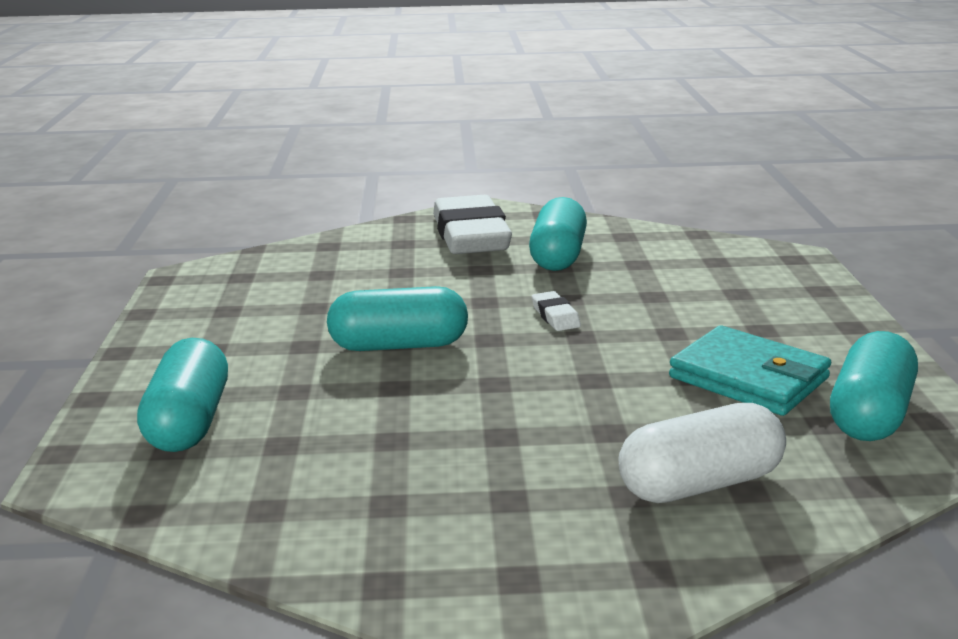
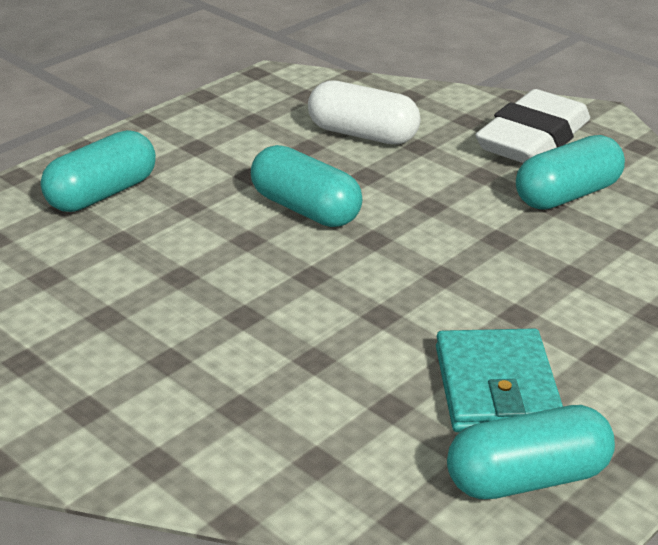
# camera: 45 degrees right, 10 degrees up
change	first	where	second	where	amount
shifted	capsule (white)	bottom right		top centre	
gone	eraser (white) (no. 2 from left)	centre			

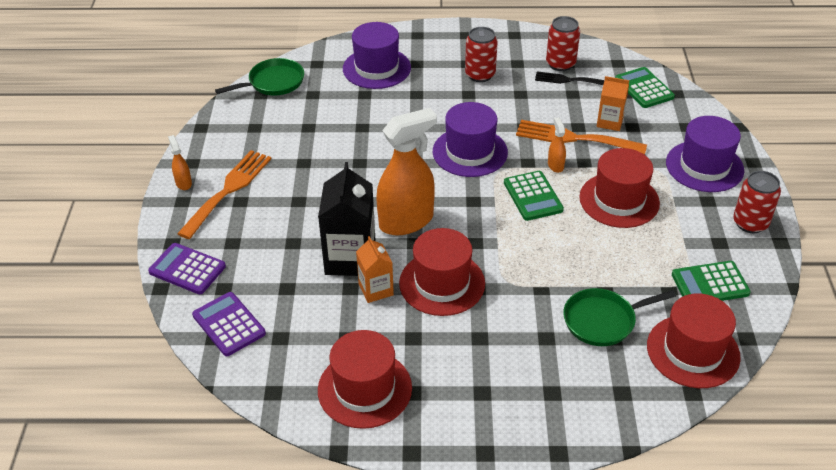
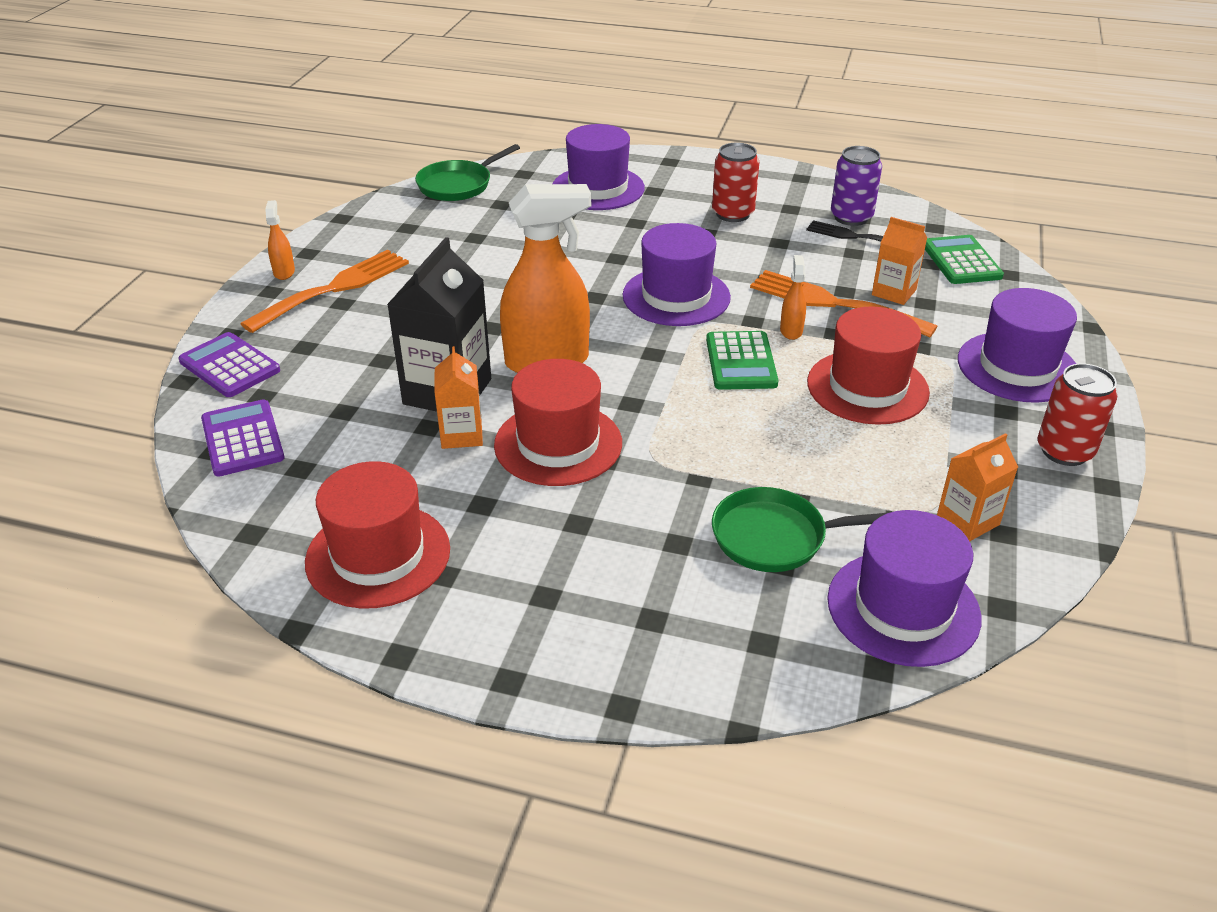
# camera: 15 degrees right, 5 degrees down
change	first	where	second	where	amount
rotated	pan (green) (no. 1 from left)	top left		top centre	150 degrees clockwise
repainted	hat (red) (no. 4 from left)	bottom right	hat (purple) (no. 3 from left)	middle right	
repainted	can (red) (no. 2 from left)	top right	can (purple)	top right	
swapped	calculator (green) (no. 3 from left)	middle right	carton (orange) (no. 3 from left)	middle right	

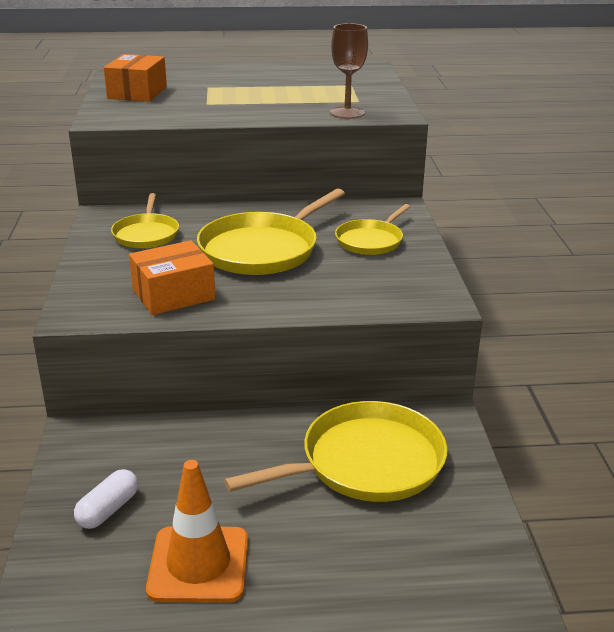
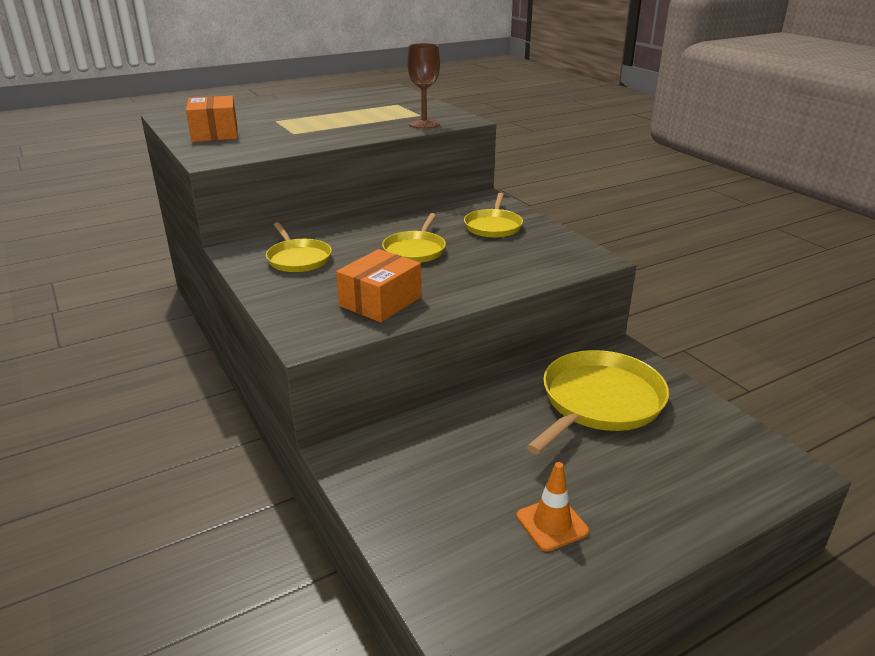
# camera: 25 degrees left, 0 degrees up
change	first	where	second	where	amount
scaled	pan (yellow) (no. 2 from left)	centre		centre	x0.58
scaled	traffic cone (orange)	bottom left		bottom centre	x0.64
gone	capsule (white)	bottom left			

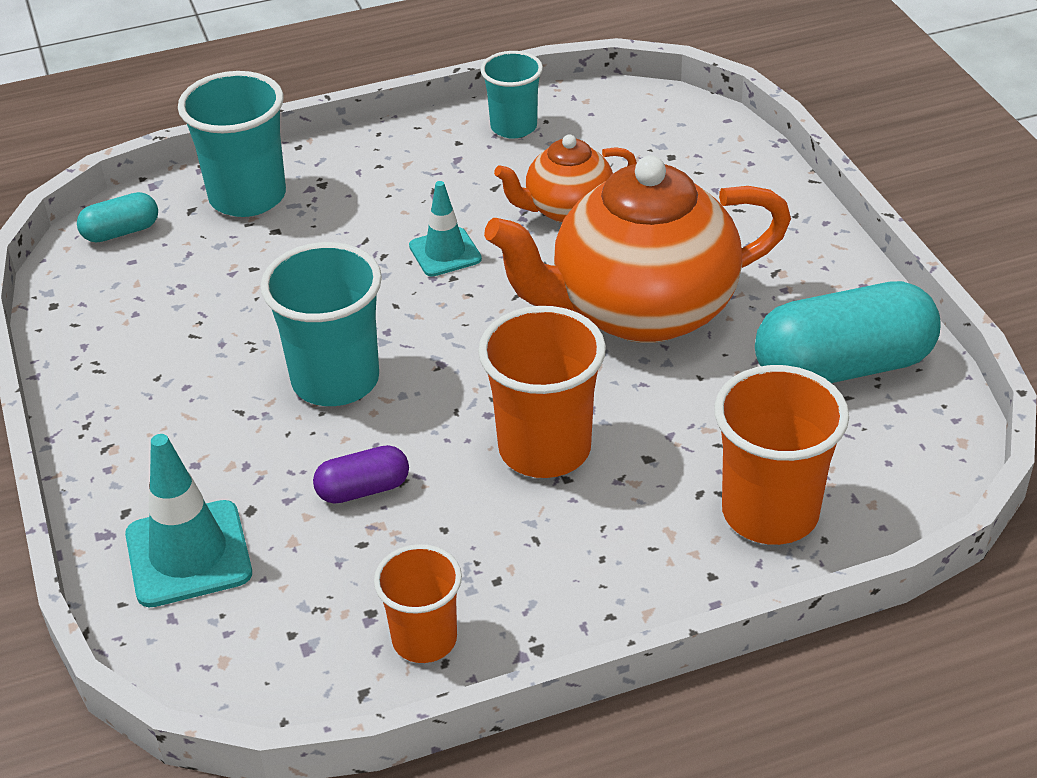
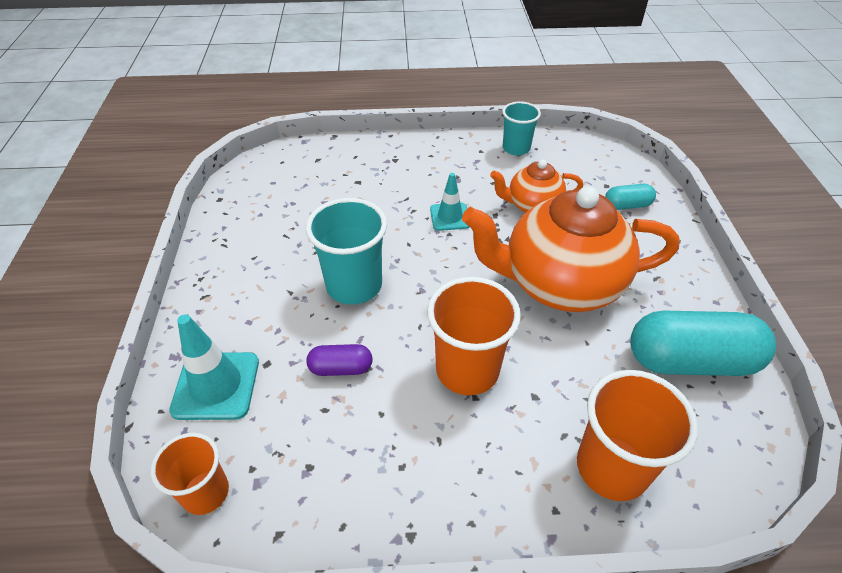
# camera: 15 degrees right, 5 degrees up
change	first	where	second	where	amount
shifted	cup (orange) (no. 1 from left)	bottom centre		bottom left	
shifted	capsule (turquoise) (no. 1 from left)	top left		middle right	
gone	cup (turquoise) (no. 1 from left)	top left			

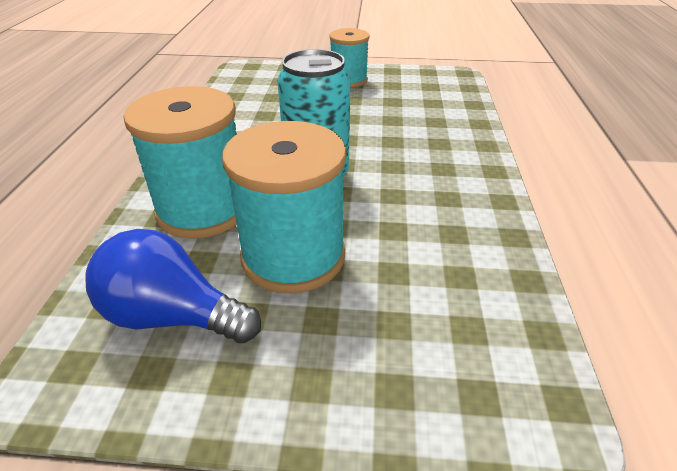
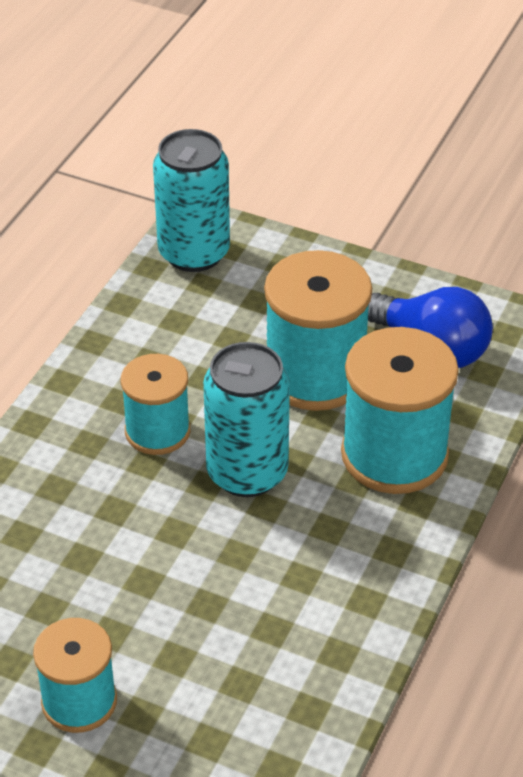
# camera: 160 degrees left, 5 degrees up
change	first	where	second	where	amount
new			spool (turquoise) (no. 2 from left)	middle left	
new			can (turquoise) (no. 1 from left)	top centre	

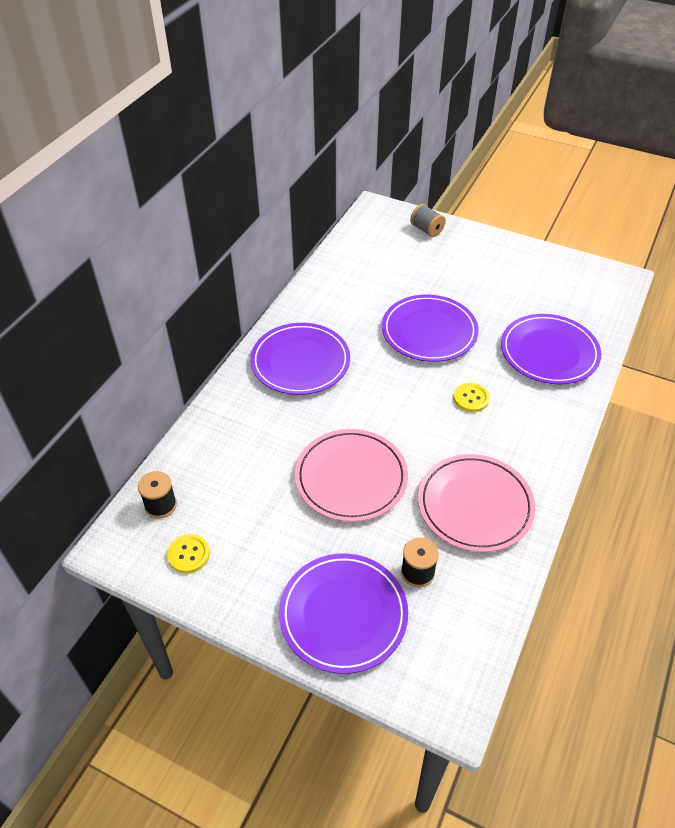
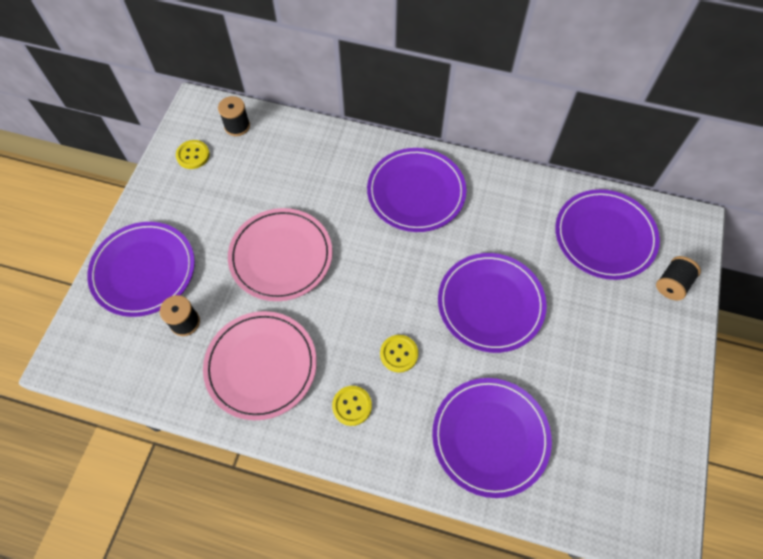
# camera: 80 degrees right, 15 degrees up
change	first	where	second	where	amount
new			button (yellow) (no. 2 from left)	bottom centre	
new			plate (purple) (no. 5 from left)	middle right	
repainted	spool (grey)	top centre	spool (black) (no. 3 from left)	middle right	

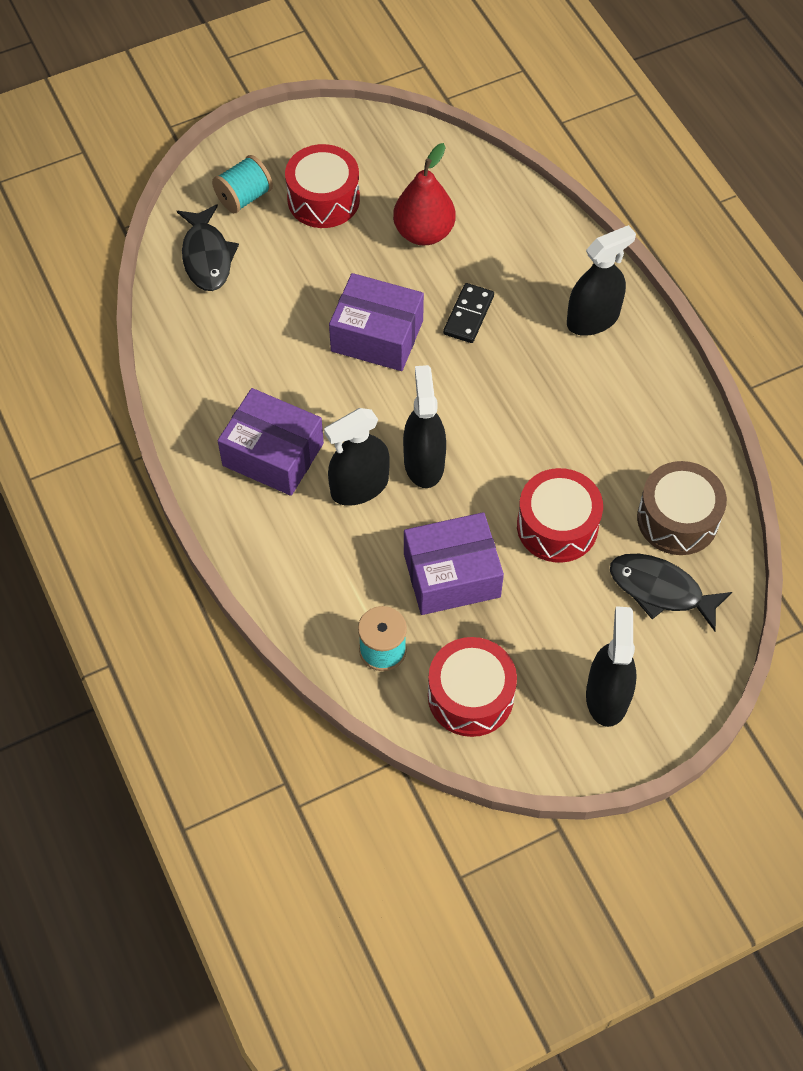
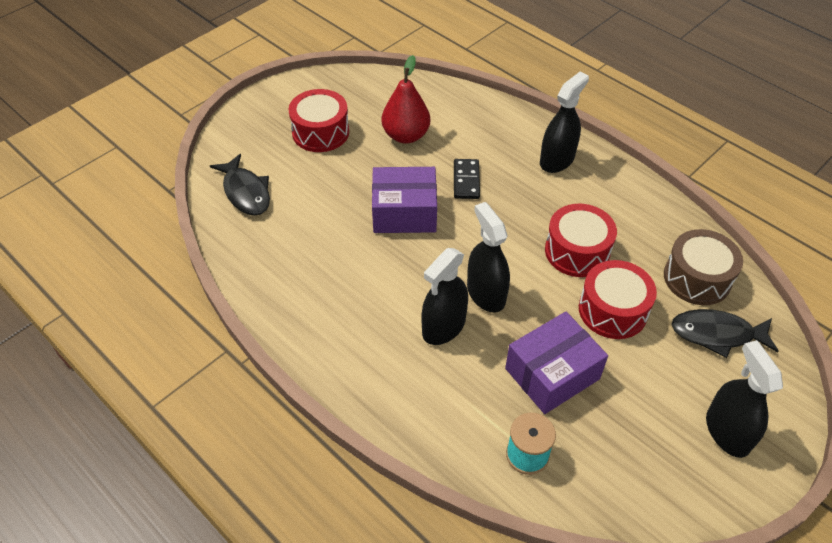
# camera: 20 degrees left, 10 degrees down
change	first	where	second	where	amount
shifted	drum (red) (no. 2 from left)	centre		middle right	
gone	spool (turquoise) (no. 1 from left)	top left			
gone	box (purple) (no. 1 from left)	centre			

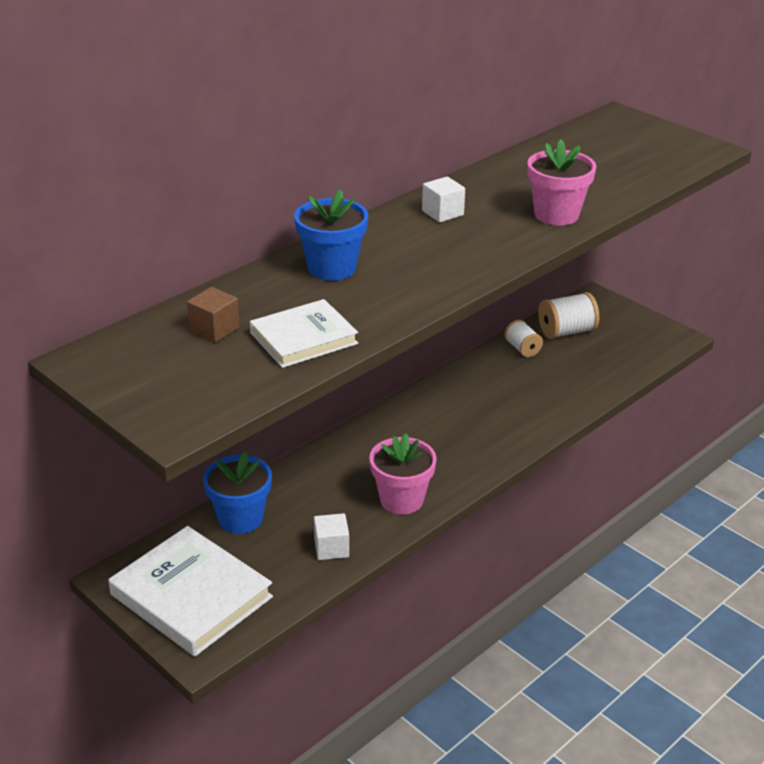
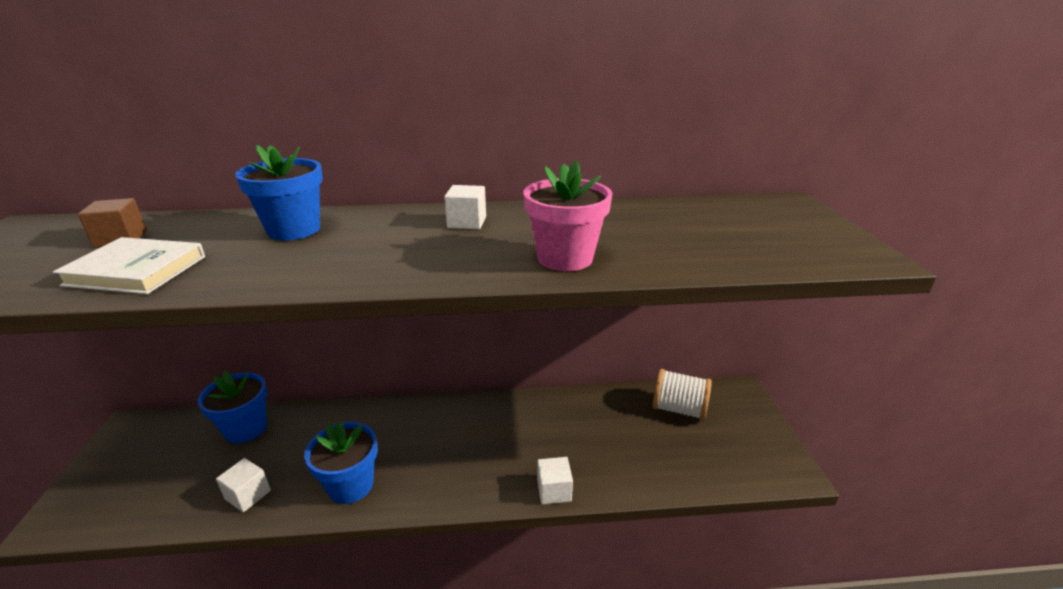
# camera: 40 degrees right, 5 degrees down
change	first	where	second	where	amount
repainted	flower pot (pink) (no. 1 from left)	centre	flower pot (blue) (no. 3 from left)	bottom left	
new			cube (white) (no. 3 from left)	bottom centre	
gone	book (white) (no. 1 from left)	bottom left			
gone	spool (white) (no. 1 from left)	middle right			

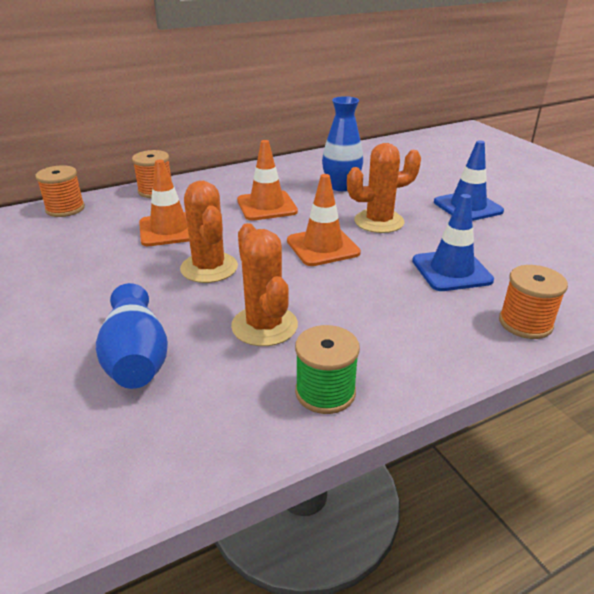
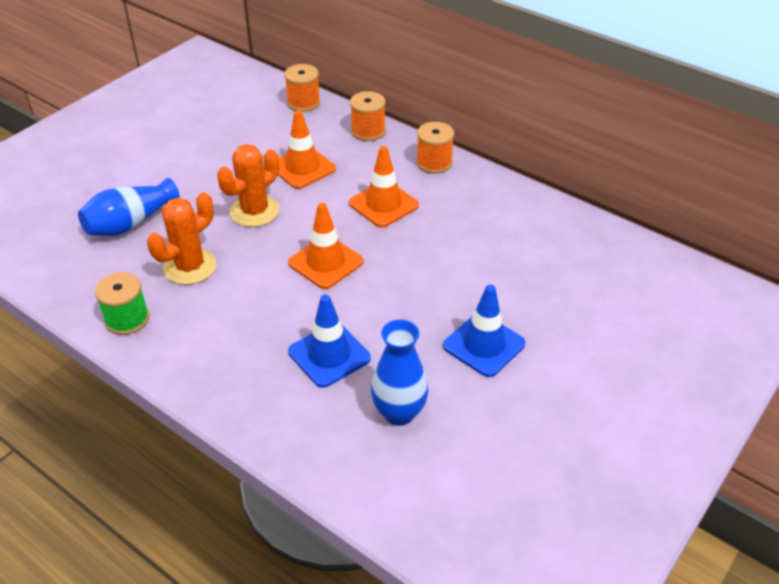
# camera: 65 degrees right, 10 degrees up
change	first	where	second	where	amount
shifted	vase (blue) (no. 2 from left)	top centre		centre	
shifted	spool (orange) (no. 3 from left)	middle right		top centre	
gone	cactus (orange) (no. 3 from left)	top centre			

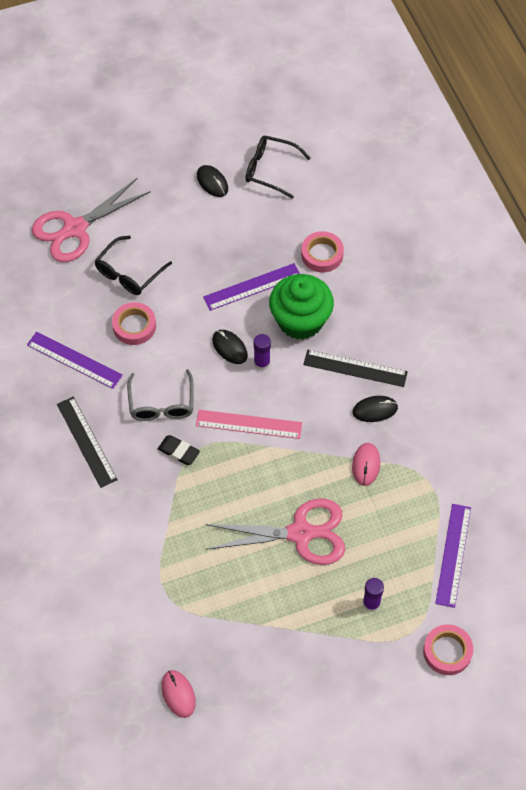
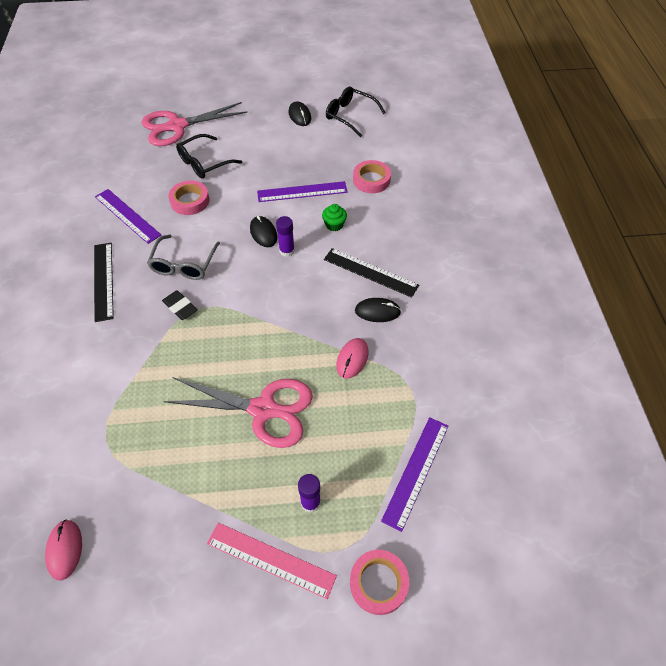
# camera: 15 degrees right, 5 degrees down
change	first	where	second	where	amount
shifted	ruler (pink)	centre		bottom centre	
scaled	cupcake (green)	centre		top centre	x0.42

